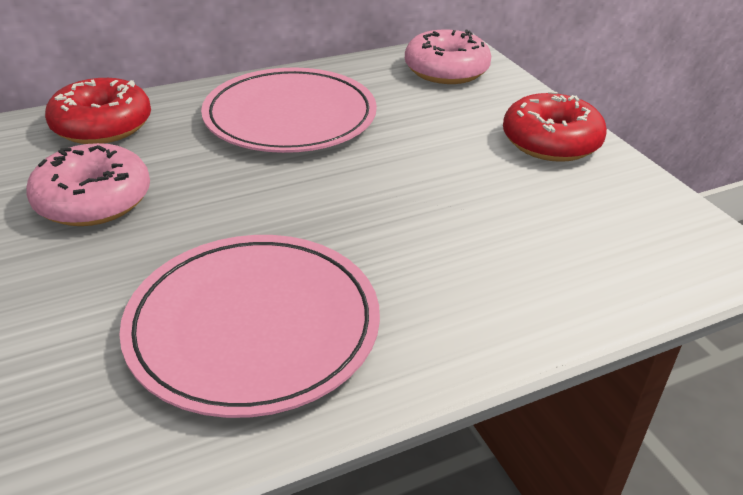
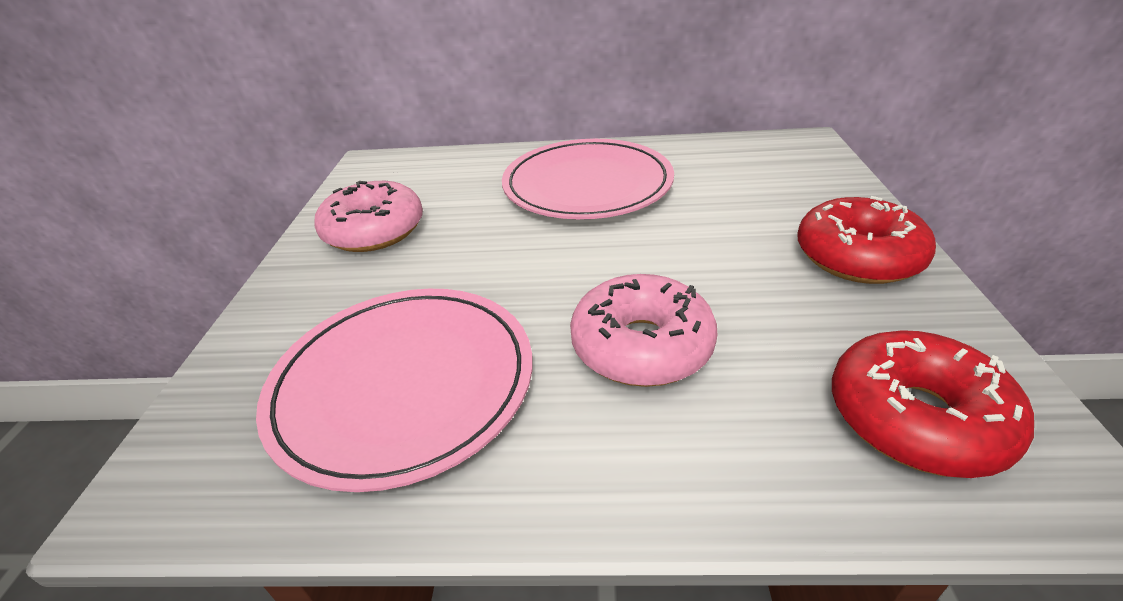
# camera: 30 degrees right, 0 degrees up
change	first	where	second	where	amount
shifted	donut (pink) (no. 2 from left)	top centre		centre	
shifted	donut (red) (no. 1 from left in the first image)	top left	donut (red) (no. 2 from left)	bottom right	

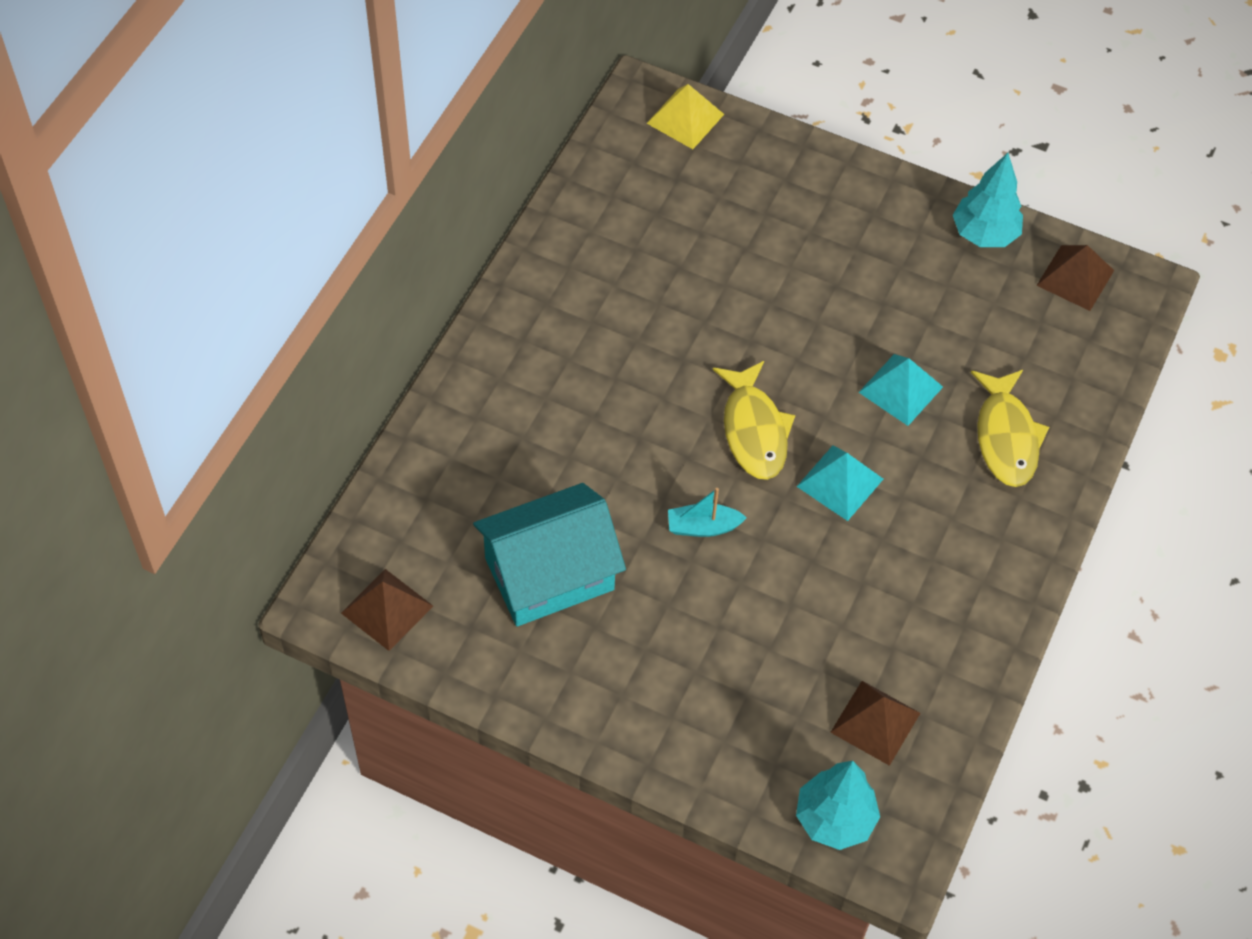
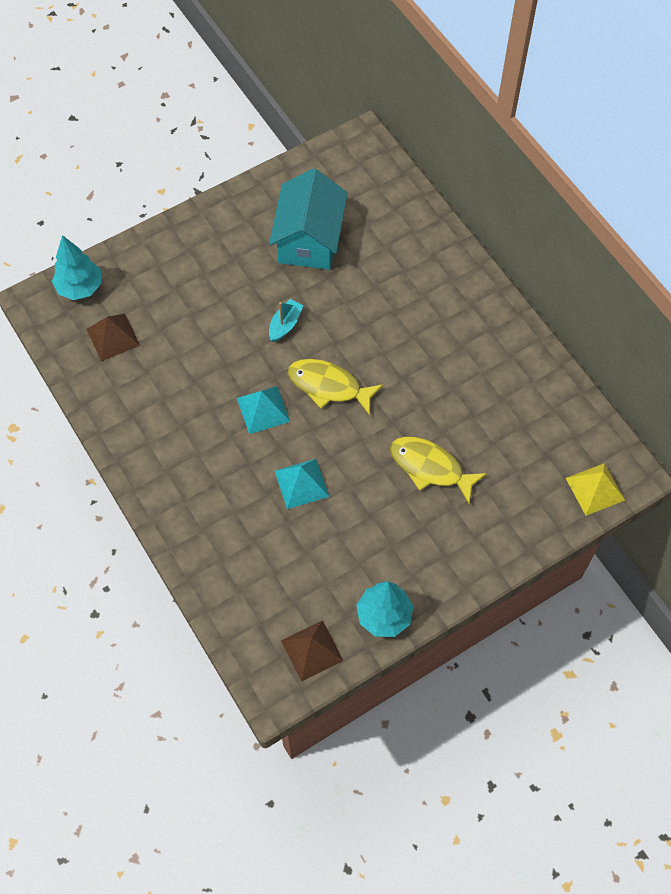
# camera: 125 degrees right, 5 degrees up
change	first	where	second	where	amount
shifted	fish (yellow) (no. 2 from left)	middle right		centre	
gone	pyramid (brown) (no. 1 from left)	middle left			

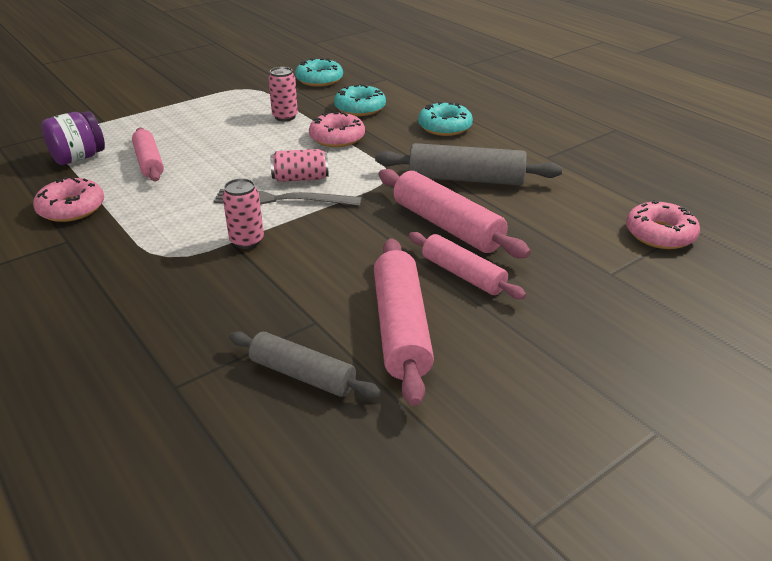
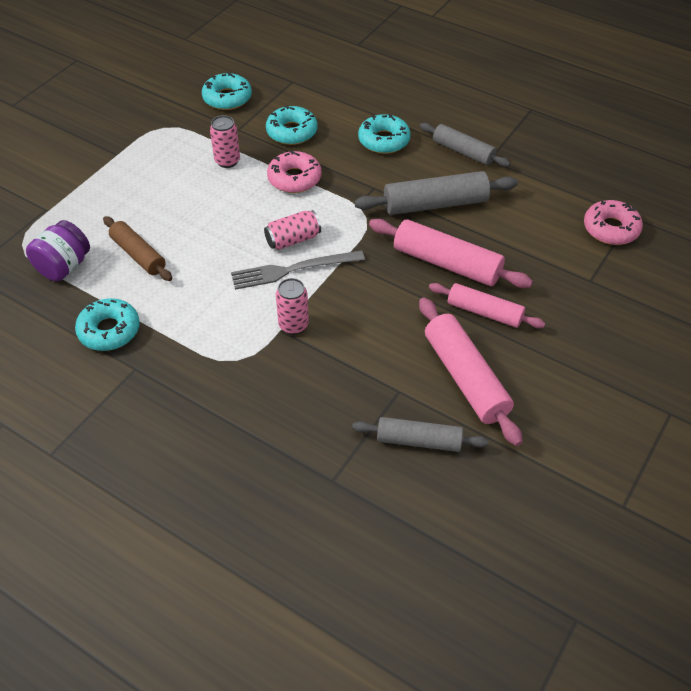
# camera: 20 degrees left, 15 degrees up
change	first	where	second	where	amount
repainted	donut (pink) (no. 1 from left)	middle left	donut (turquoise) (no. 1 from left)	middle left	
repainted	rolling pin (pink) (no. 1 from left)	top left	rolling pin (brown)	middle left	
new			rolling pin (grey) (no. 3 from left)	top right	

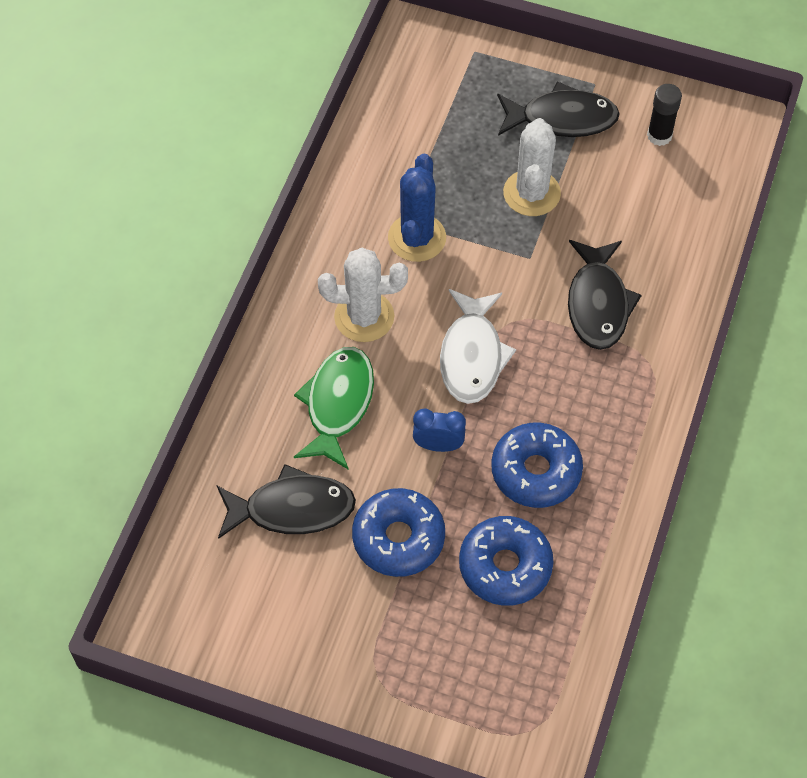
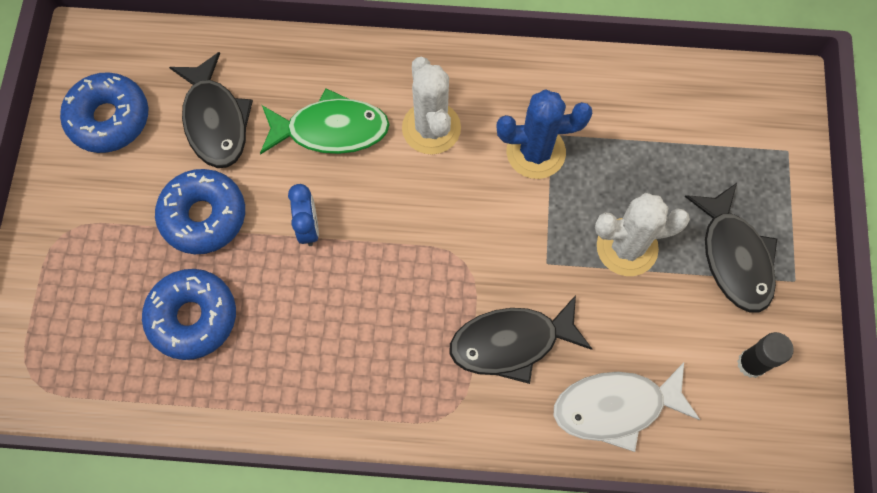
# camera: 75 degrees right, 10 degrees up
change	first	where	second	where	amount
shifted	donut (blue) (no. 3 from left in the first image)	centre	donut (blue) (no. 1 from left)	top left	
shifted	fish (white)	centre		bottom right	

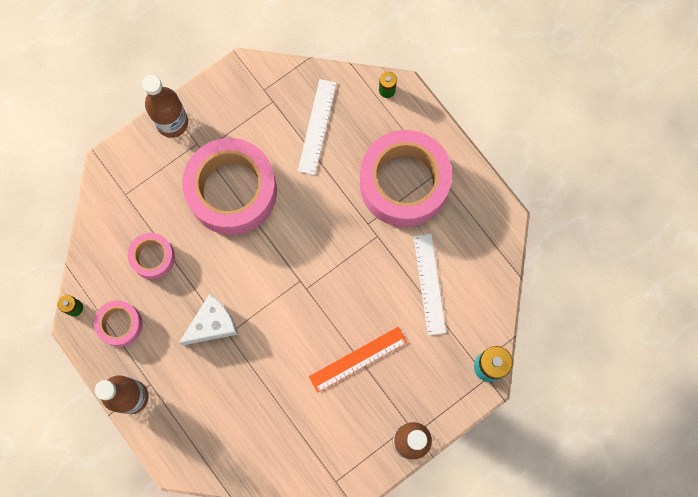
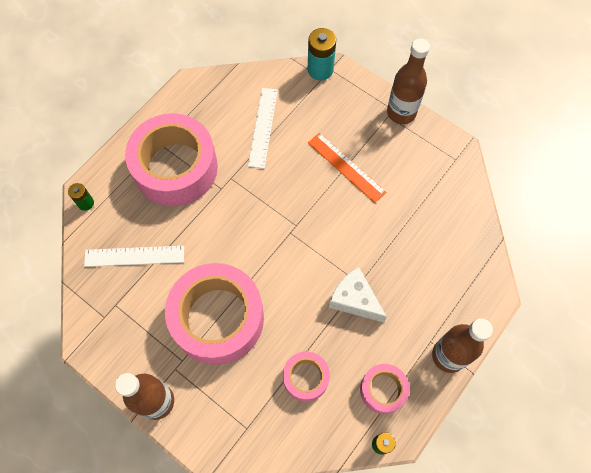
# camera: 105 degrees left, 10 degrees down
change	first	where	second	where	amount
rotated	ruler (white) (no. 2 from left)	centre		top centre	60 degrees counterclockwise

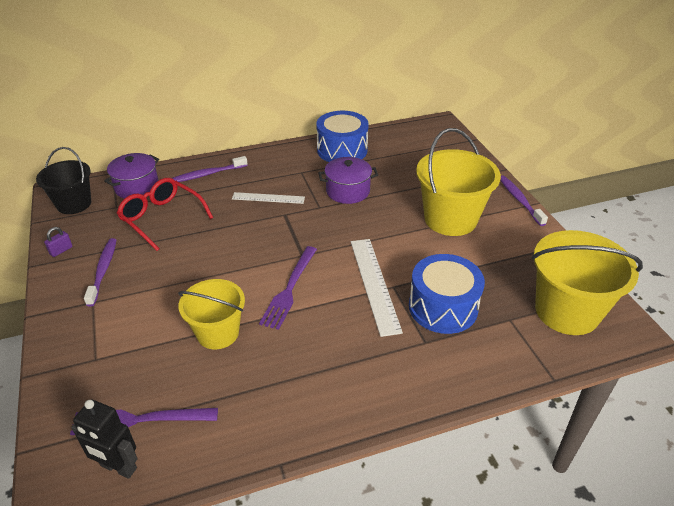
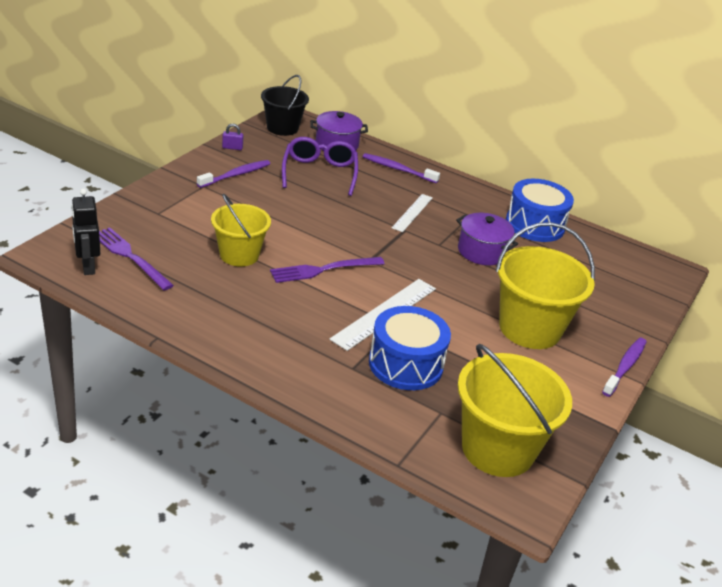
# camera: 45 degrees right, 5 degrees down
change	first	where	second	where	amount
repainted	glasses (red)	middle left	glasses (purple)	top centre	
rotated	ruler (white) (no. 1 from left in the first image)	centre	ruler (white) (no. 2 from left)	centre	60 degrees clockwise

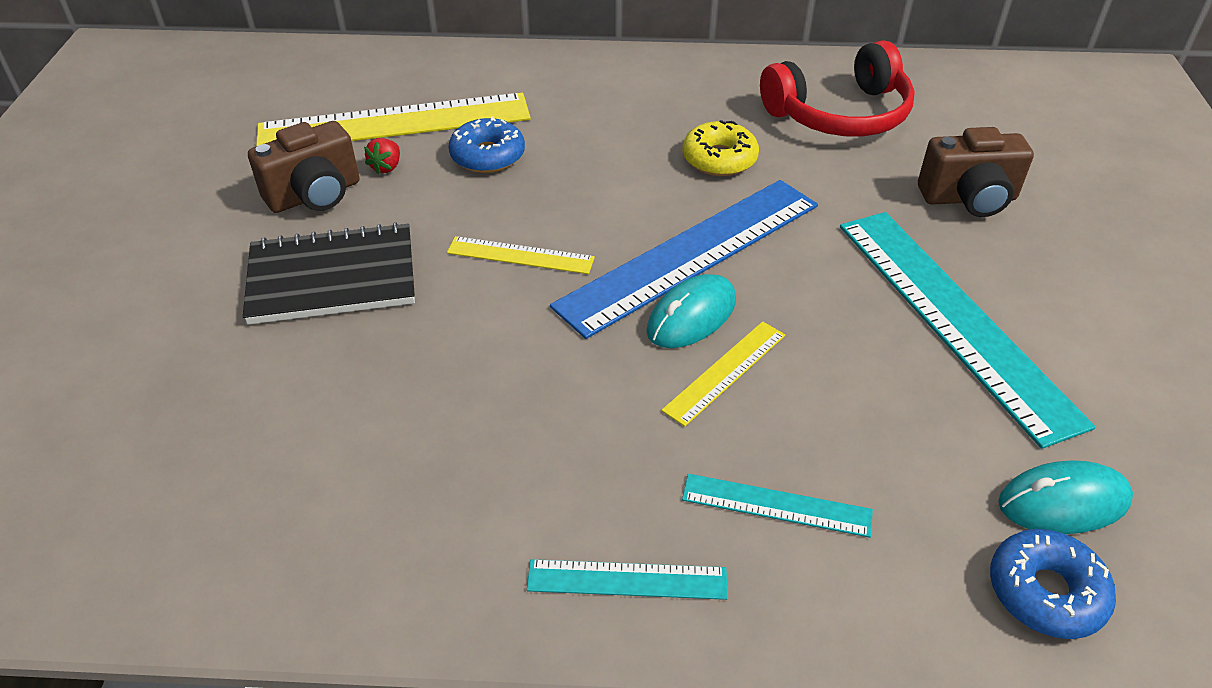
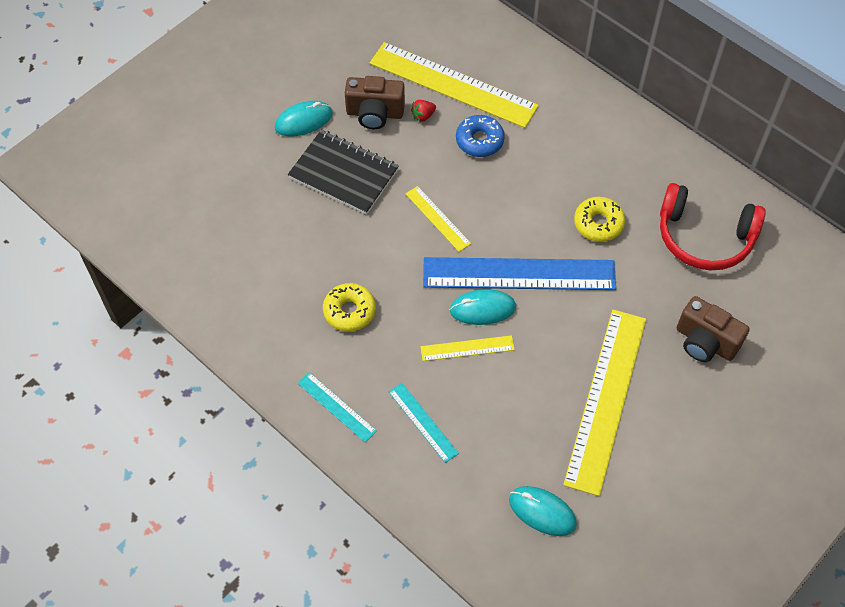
# camera: 40 degrees right, 15 degrees up
change	first	where	second	where	amount
new			mouse (turquoise) (no. 1 from left)	top centre	
new			donut (yellow) (no. 1 from left)	centre	
repainted	ruler (turquoise) (no. 3 from left)	middle right	ruler (yellow) (no. 4 from left)	middle right	
gone	donut (blue) (no. 2 from left)	bottom right			

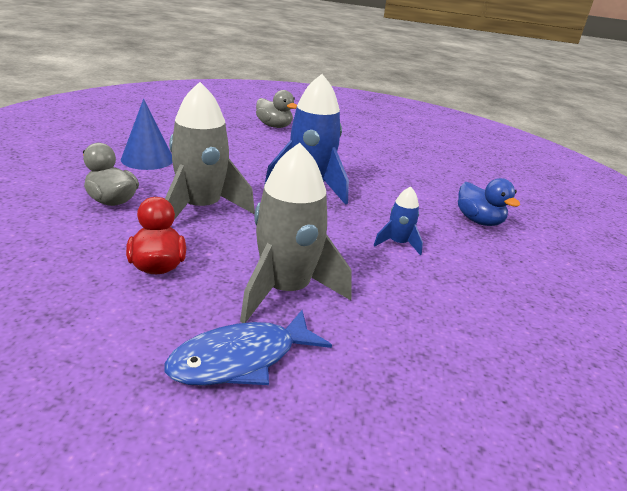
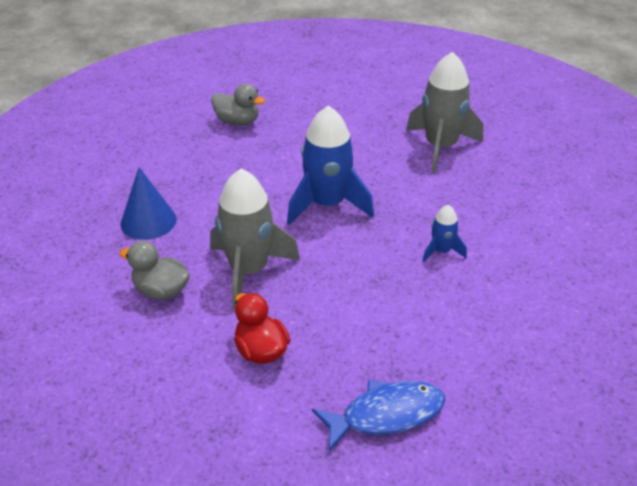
# camera: 15 degrees left, 10 degrees up
change	first	where	second	where	amount
rotated	fish (blue)	bottom centre		bottom centre	150 degrees counterclockwise
shifted	rocket (grey) (no. 2 from left)	centre		top right	
gone	duck (blue)	middle right			

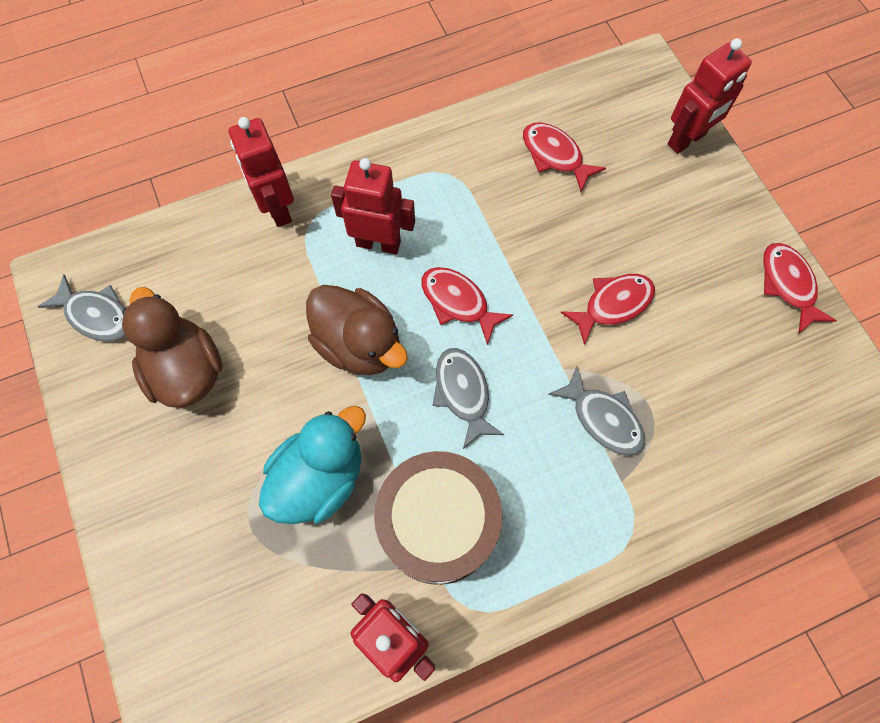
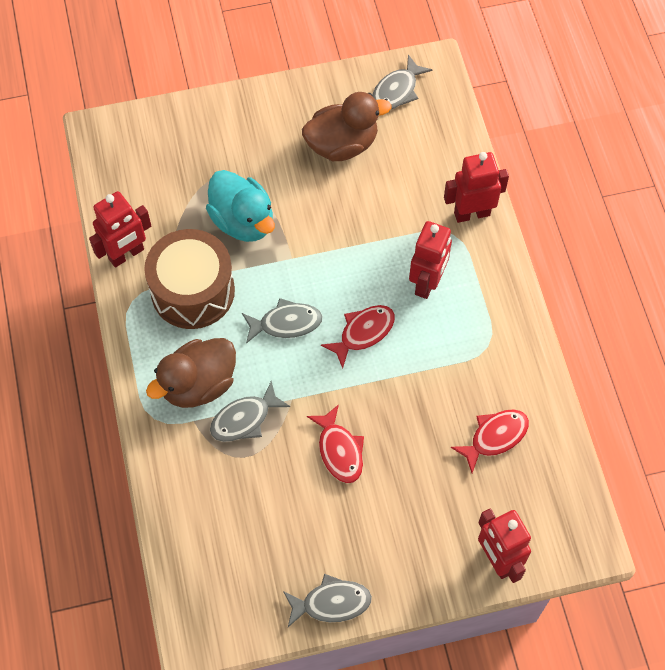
# camera: 100 degrees right, 5 degrees down
change	first	where	second	where	amount
shifted	duck (brown) (no. 2 from left in the first image)	centre	duck (brown) (no. 1 from left)	middle left	
repainted	fish (red) (no. 4 from left)	middle right	fish (grey) (no. 3 from left)	bottom centre	

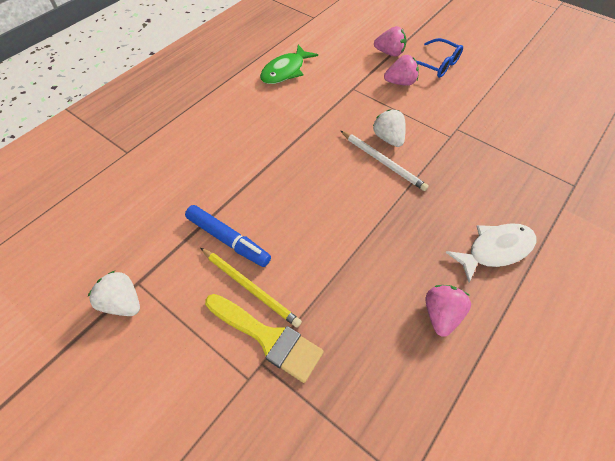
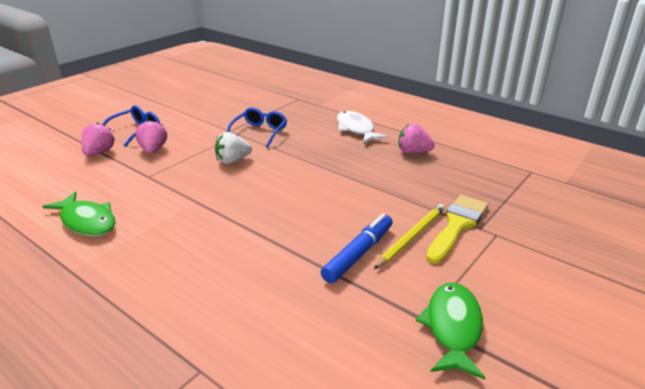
# camera: 90 degrees left, 25 degrees down
change	first	where	second	where	amount
new			glasses (blue) (no. 2 from left)	top centre	
swapped	strawberry (white) (no. 1 from left)	middle left	fish (green) (no. 2 from left)	bottom right	
gone	pencil (white)	centre			

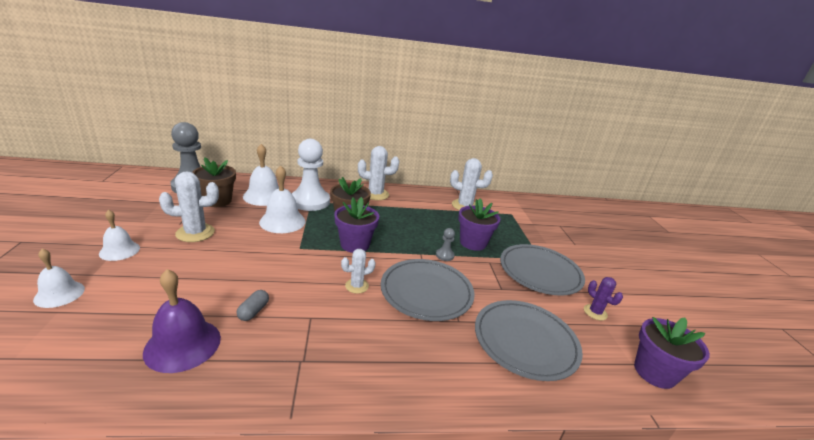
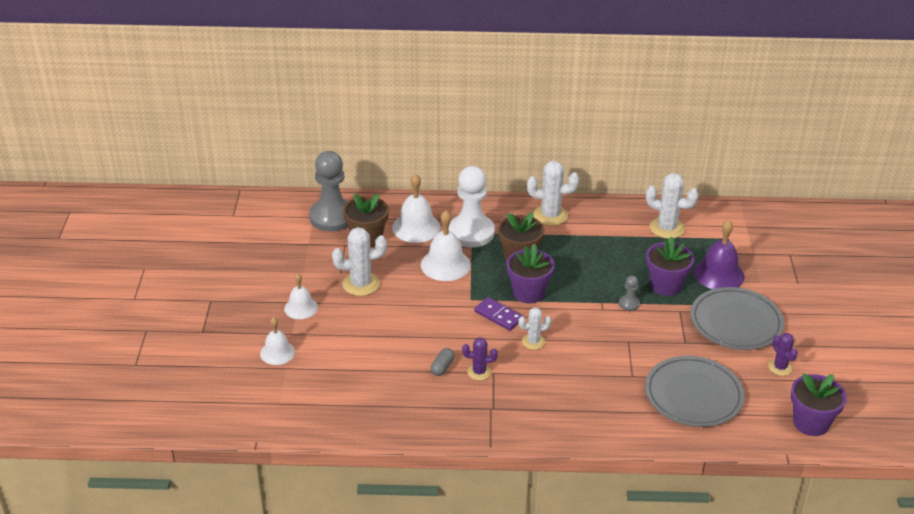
# camera: 10 degrees right, 10 degrees up
change	first	where	second	where	amount
new			cactus (purple) (no. 1 from left)	bottom centre	
new			domino (purple)	centre	
shifted	bell (purple)	bottom left		middle right	
gone	plate (grey) (no. 1 from left)	centre			

